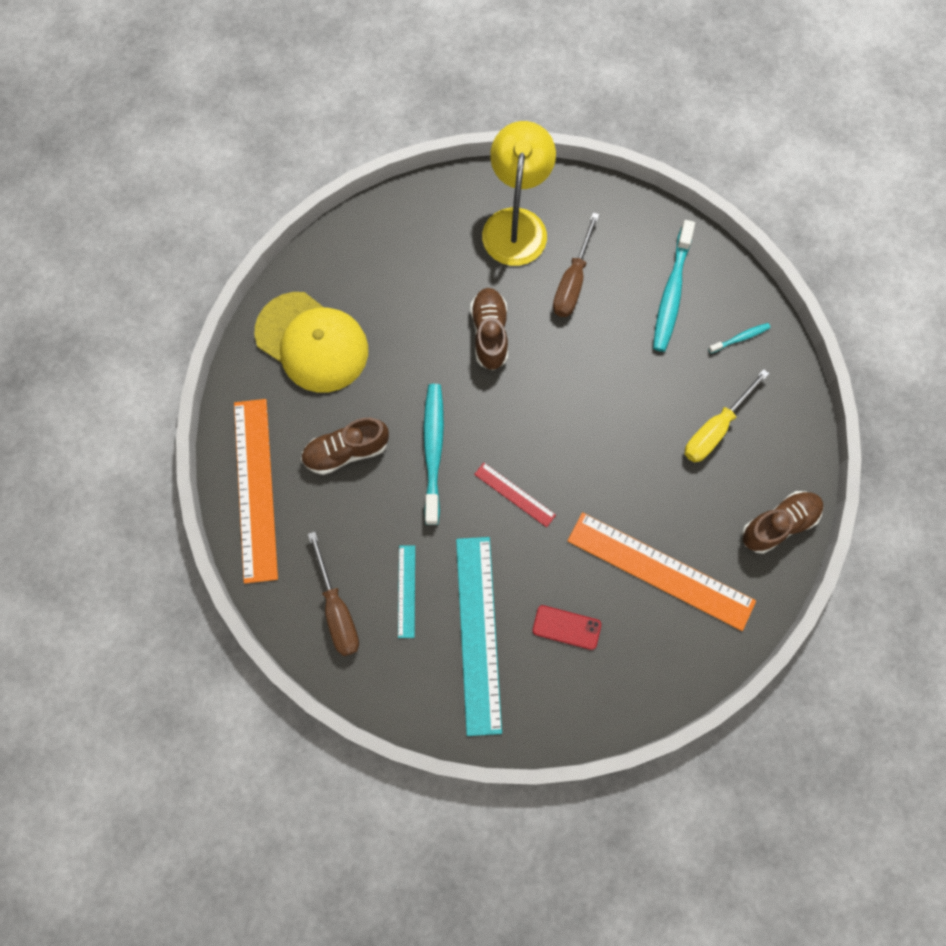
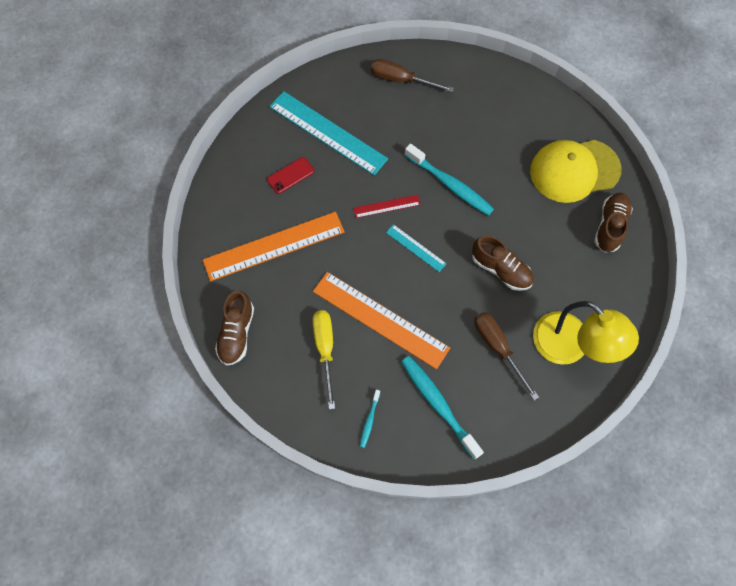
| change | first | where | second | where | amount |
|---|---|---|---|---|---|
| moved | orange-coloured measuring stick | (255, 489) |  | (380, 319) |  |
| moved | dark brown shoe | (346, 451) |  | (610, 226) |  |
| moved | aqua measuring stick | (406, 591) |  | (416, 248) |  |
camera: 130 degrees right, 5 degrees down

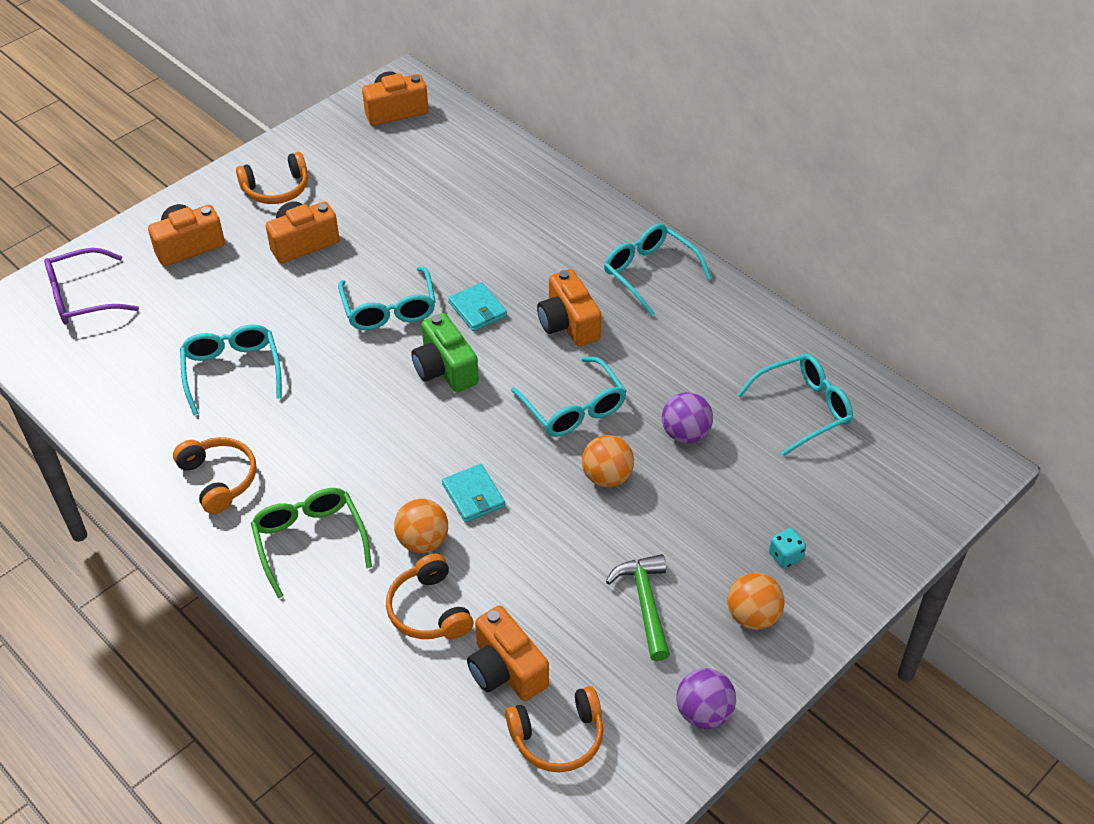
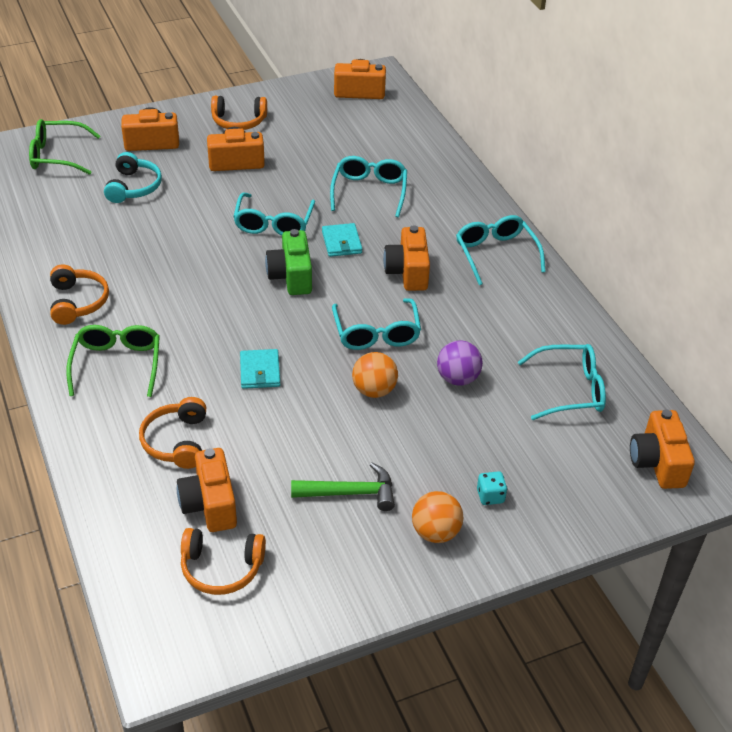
| change | first | where | second | where | amount |
|---|---|---|---|---|---|
| recoloured | violet glasses | (82, 297) | leaf-green glasses | (57, 155) |  |
| moved | aqua glasses | (232, 371) |  | (369, 191) |  |
| removed | orange-coloured ball | (423, 541) |  |  |  |
| turned | leaf-green hammer | (645, 603) |  | (351, 493) | 75 degrees clockwise |
| removed | violet ball | (703, 712) |  |  |  |
| added |  |  | aqua headphones | (133, 187) |  |
| added |  |  | orange-coloured photo camera | (657, 462) |  |
camera: 20 degrees right, 5 degrees down

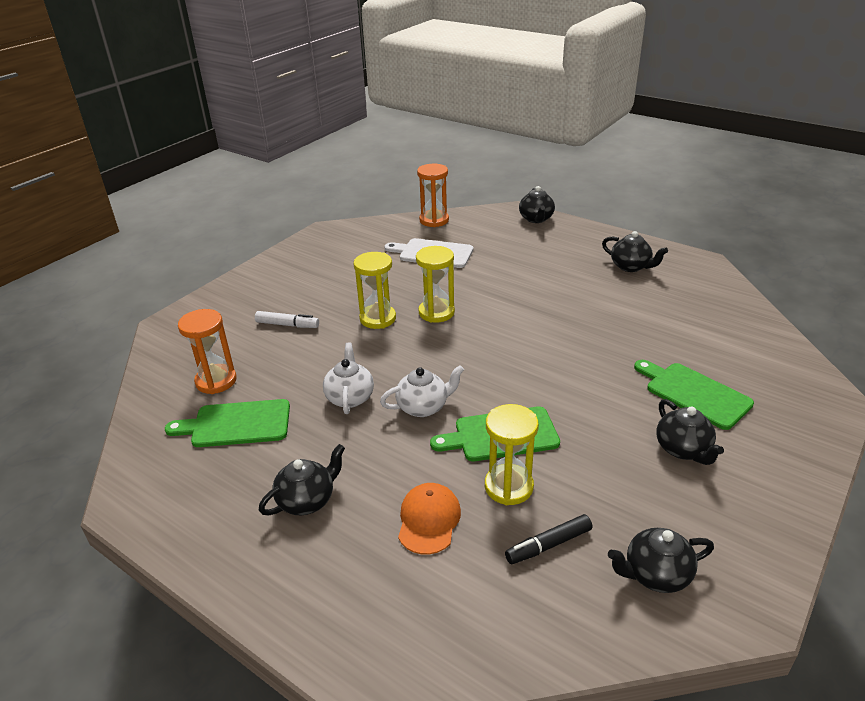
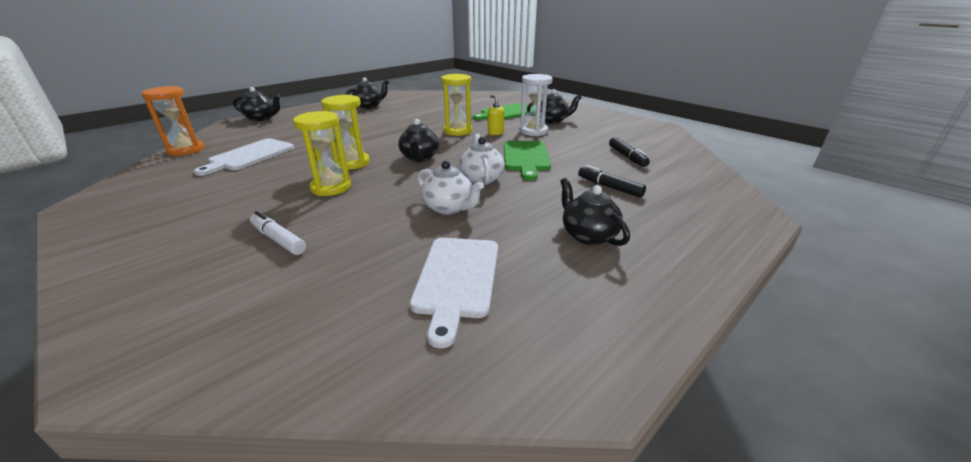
| change | first | where | second | where | amount |
|---|---|---|---|---|---|
| removed | orange-coloured sand timer | (216, 381) |  |  |  |
| turned | white felt pen | (287, 325) |  | (278, 239) | 75 degrees counterclockwise |
| turned | white teapot | (350, 397) |  | (449, 208) | 150 degrees counterclockwise |
| recoloured | leaf-green cutting board | (236, 424) | white cutting board | (457, 279) |  |
| moved | yellow sand timer | (508, 486) |  | (458, 131) |  |
| replaced | orange-coloured peaked cap | (428, 520) | jet-black felt pen | (609, 187) |  |
| moved | jet-black teapot | (655, 574) |  | (419, 158) |  |
| added |  |  | white sand timer | (533, 131) |  |
| added |  |  | yellow soap pump | (495, 133) |  |
camera: 80 degrees left, 5 degrees down

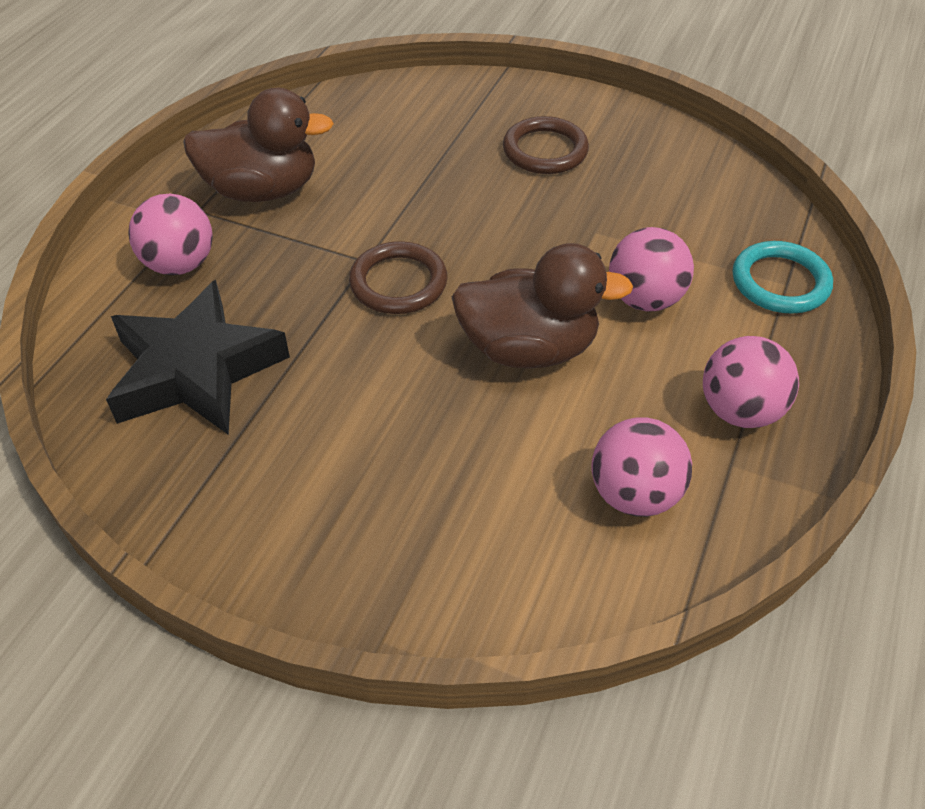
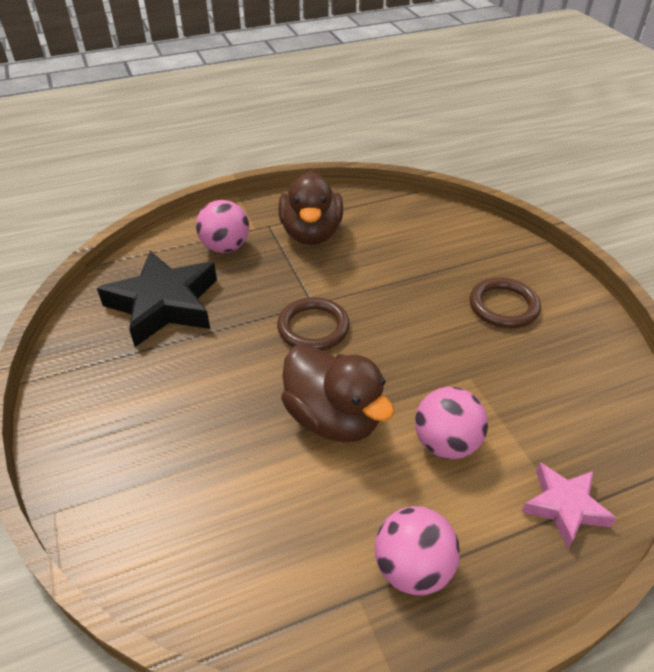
| change | first | where | second | where | amount |
|---|---|---|---|---|---|
| turned | dark brown rubber duck | (262, 190) |  | (311, 233) | 45 degrees clockwise |
| replaced | aqua ring | (780, 282) | pink star | (564, 506) |  |
| removed | pink ball | (634, 494) |  |  |  |
camera: 45 degrees right, 5 degrees down

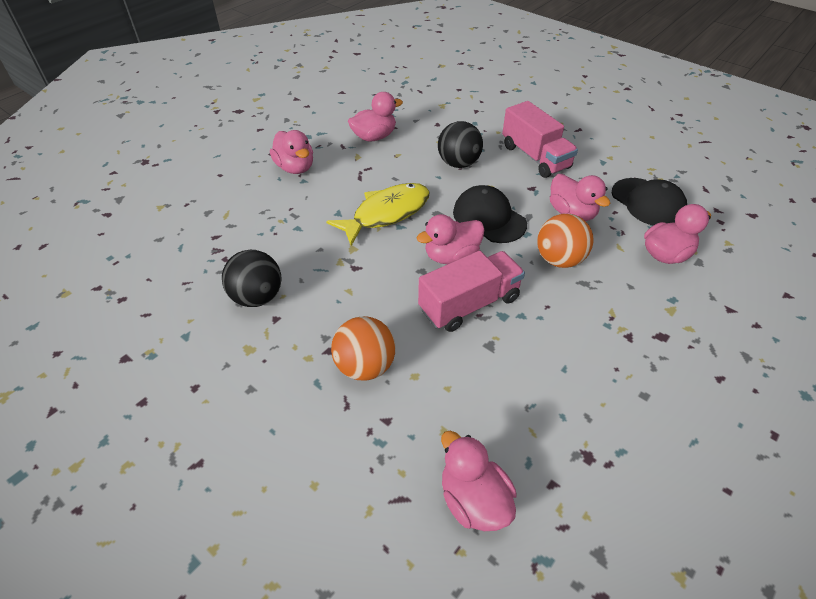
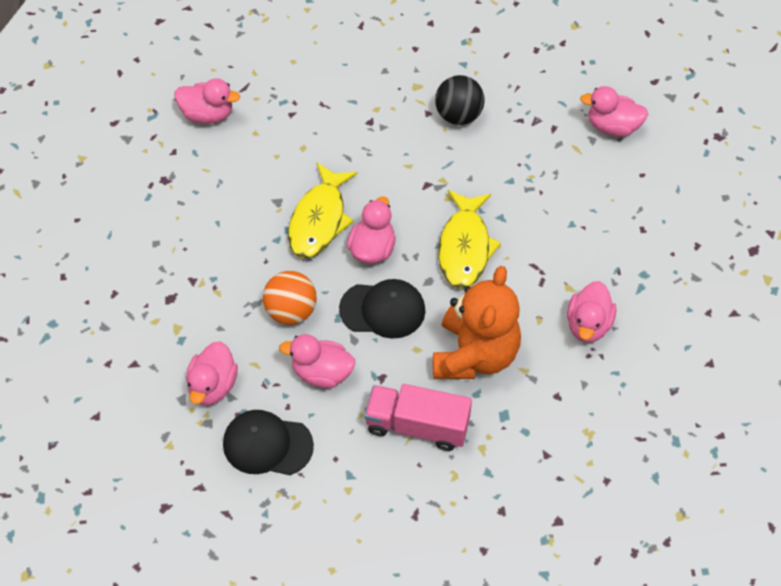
| change | first | where | second | where | amount |
|---|---|---|---|---|---|
| replaced | jet-black ball | (458, 163) | orange-coloured stuffed bear | (475, 355) |  |
| moved | pink rubber duck | (295, 168) |  | (612, 126) |  |
| replaced | pink toy truck | (469, 304) | yellow toy fish | (319, 220) |  |
| removed | orange-coloured ball | (365, 366) |  |  |  |
camera: 135 degrees right, 10 degrees up

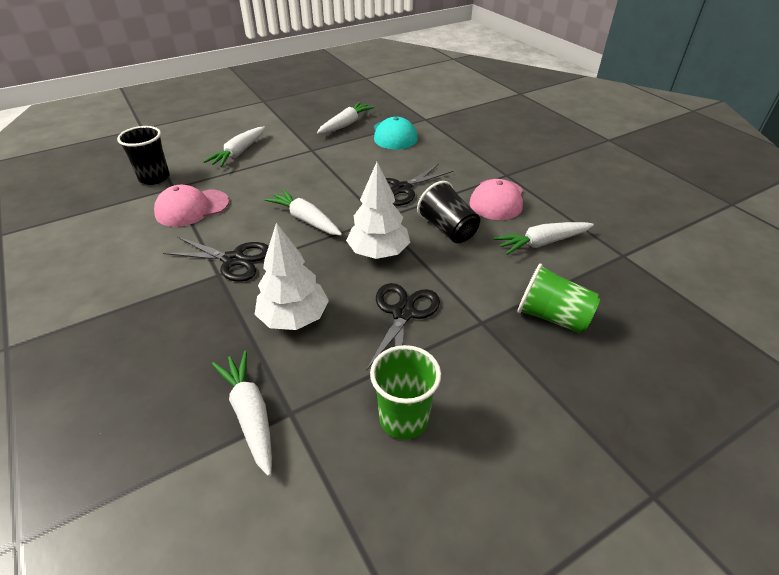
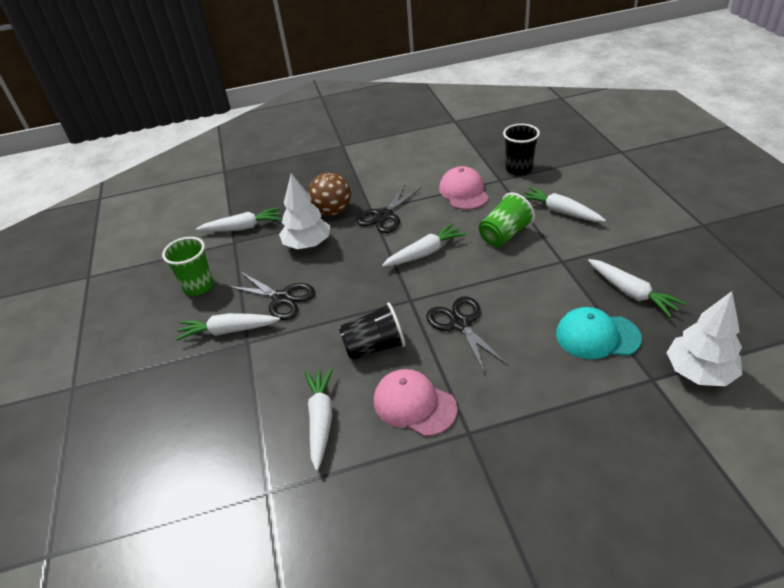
| change | first | where | second | where | amount |
|---|---|---|---|---|---|
| moved | white fir tree | (378, 253) |  | (699, 372) |  |
| moved | leaf-green tumbler | (552, 317) |  | (504, 235) |  |
| added |  |  | dark brown ball | (333, 211) |  |
| added |  |  | white carrot | (228, 331) |  |
camera: 110 degrees right, 0 degrees up

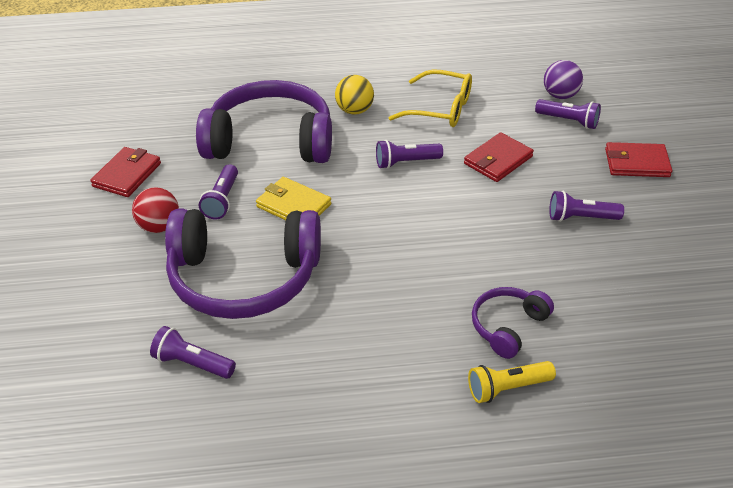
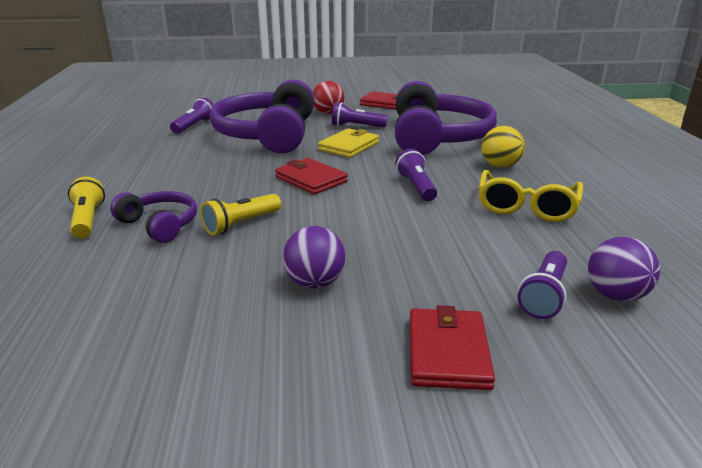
| change | first | where | second | where | amount |
|---|---|---|---|---|---|
| moved | crimson wallet | (498, 160) |  | (311, 179) |  |
| replaced | violet pocket torch | (581, 218) | violet ball | (315, 283) |  |
| added |  |  | yellow pocket torch | (241, 224) |  |
camera: 90 degrees right, 15 degrees down

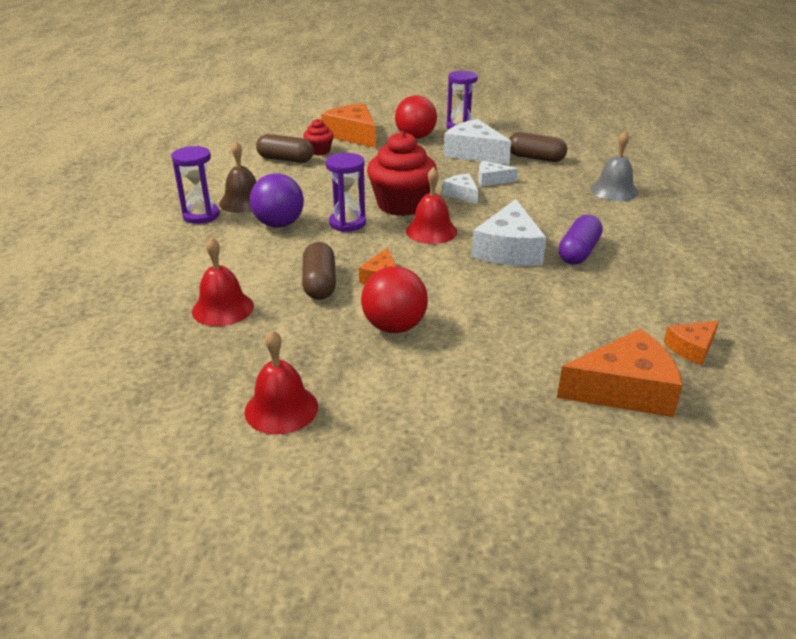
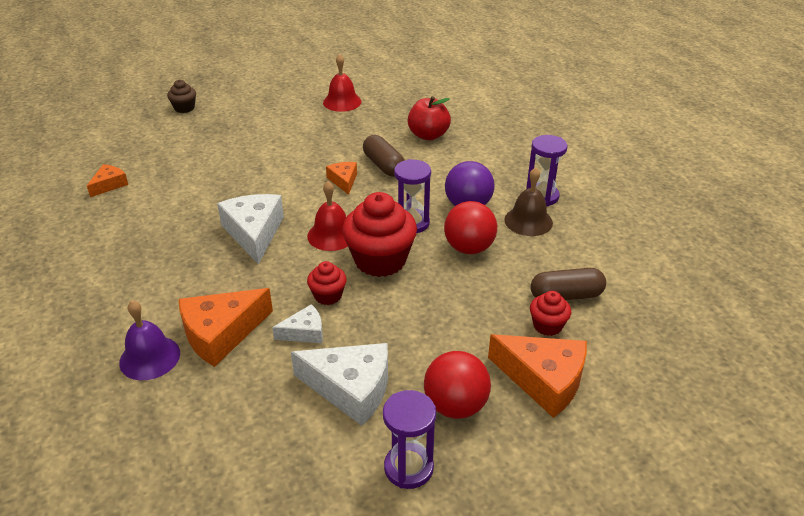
| change | first | where | second | where | amount |
|---|---|---|---|---|---|
| recoloured | grey hand bell | (614, 190) | violet hand bell | (150, 357) |  |
| removed | dark brown capsule | (535, 158) |  |  |  |
| replaced | white cheese wedge | (462, 194) | crimson cupcake | (328, 295) |  |
| removed | violet capsule | (578, 252) |  |  |  |
| replaced | crimson hand bell | (223, 308) | crimson apple fruit | (428, 135) |  |
| moved | crimson ball | (394, 327) |  | (469, 248) |  |
| moved | orange-coloured cheese wedge | (624, 390) |  | (221, 333) |  |
| added |  |  | dark brown cupcake | (184, 108) |  |
camera: 155 degrees right, 5 degrees up

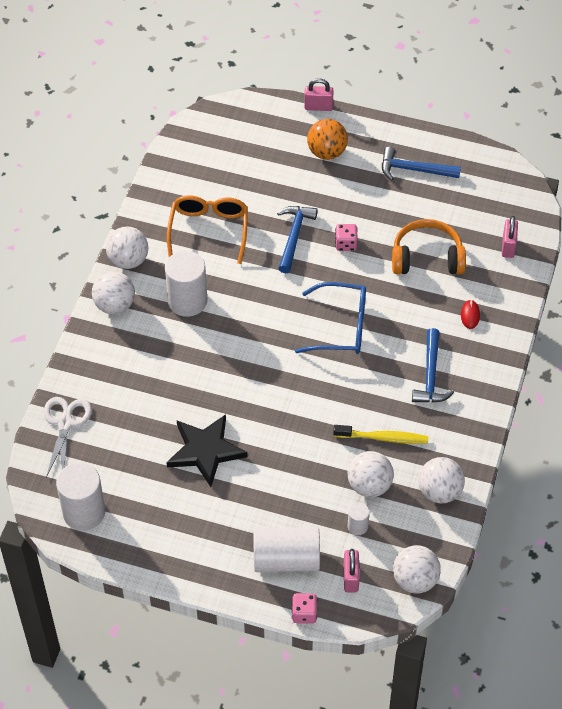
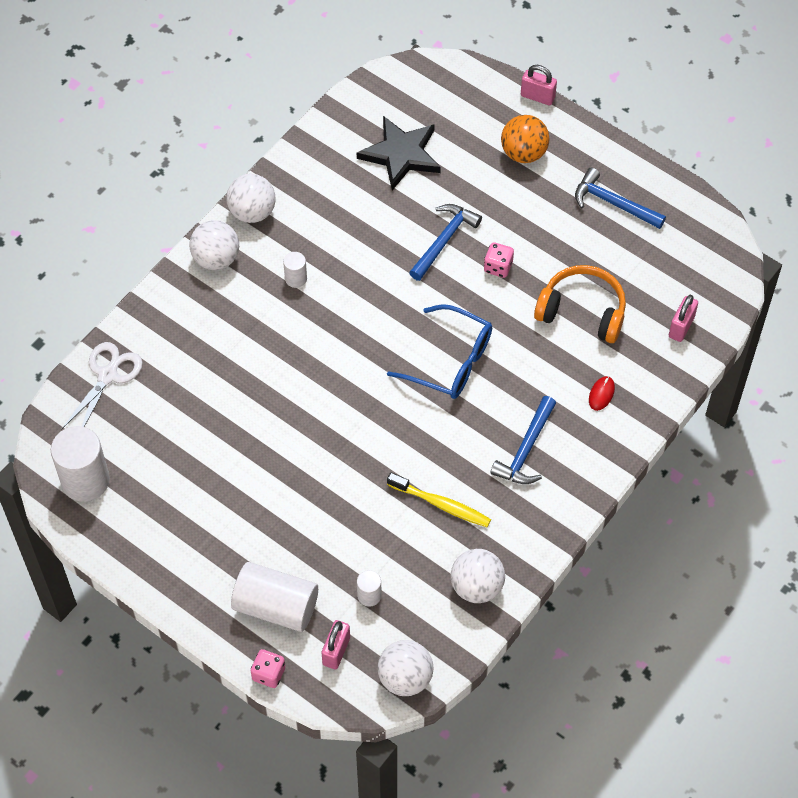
| change | first | where | second | where | amount |
|---|---|---|---|---|---|
| removed | orange-coloured glasses | (209, 231) |  |  |  |
| resized | white cylinder shape | (187, 301) |  | (296, 278) | x0.49 |
| moved | jet-black star | (205, 451) |  | (401, 154) |  |
| removed | white ball | (369, 485) |  |  |  |
camera: 20 degrees right, 5 degrees up

